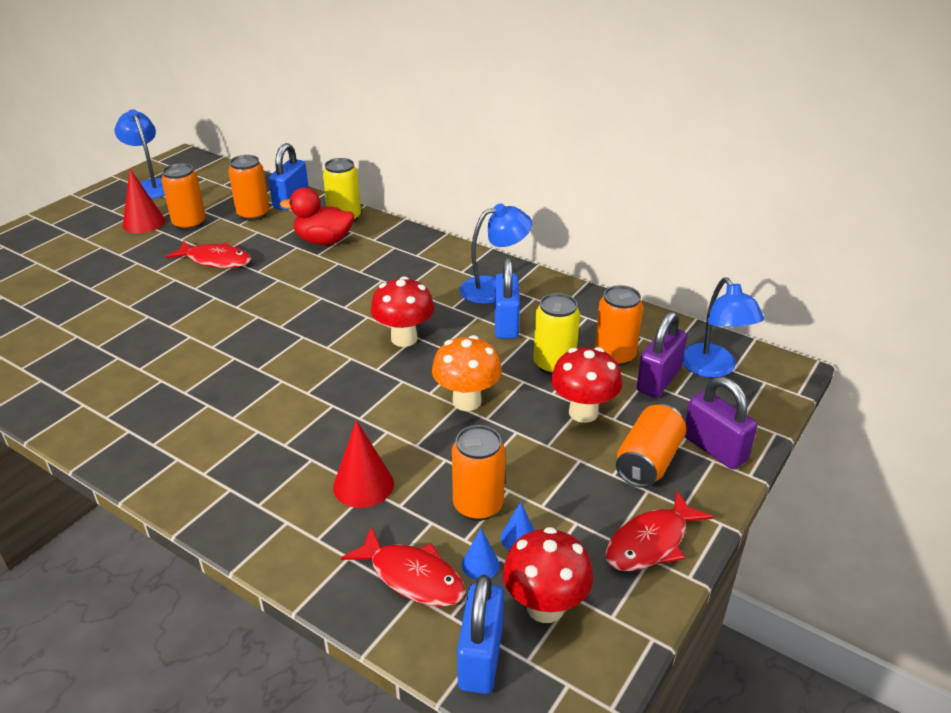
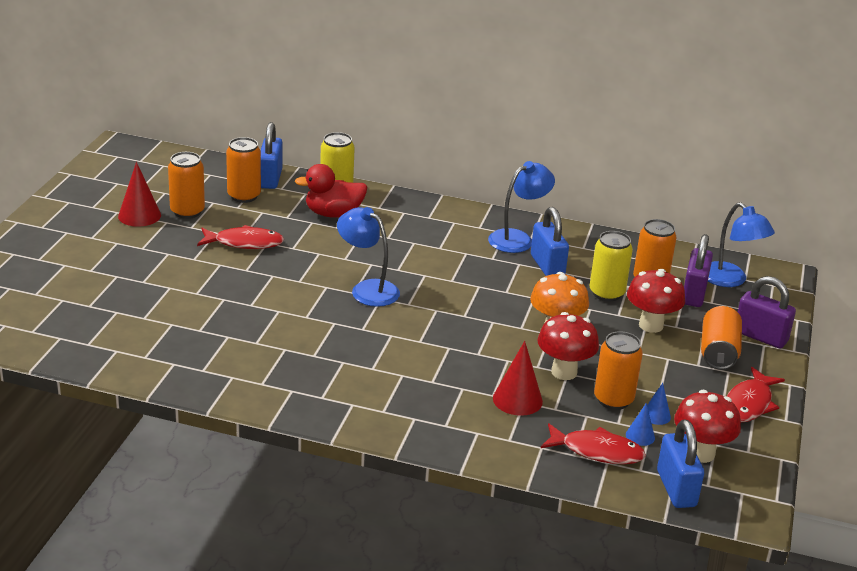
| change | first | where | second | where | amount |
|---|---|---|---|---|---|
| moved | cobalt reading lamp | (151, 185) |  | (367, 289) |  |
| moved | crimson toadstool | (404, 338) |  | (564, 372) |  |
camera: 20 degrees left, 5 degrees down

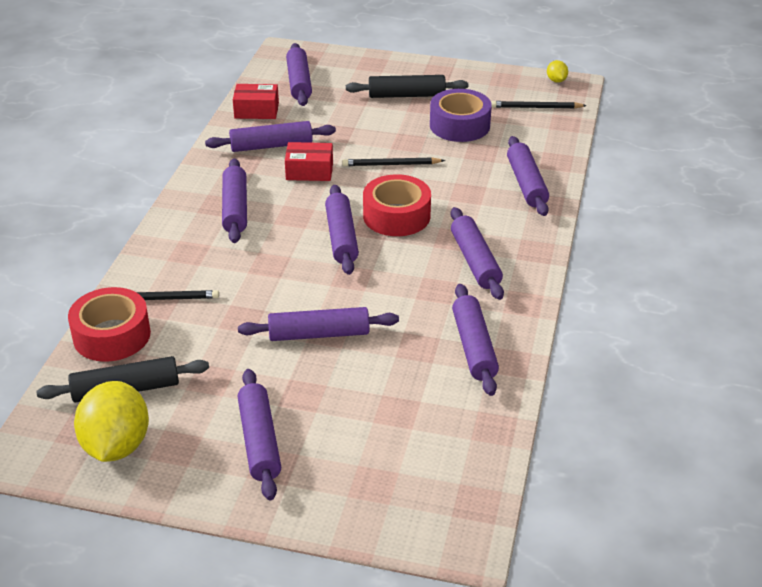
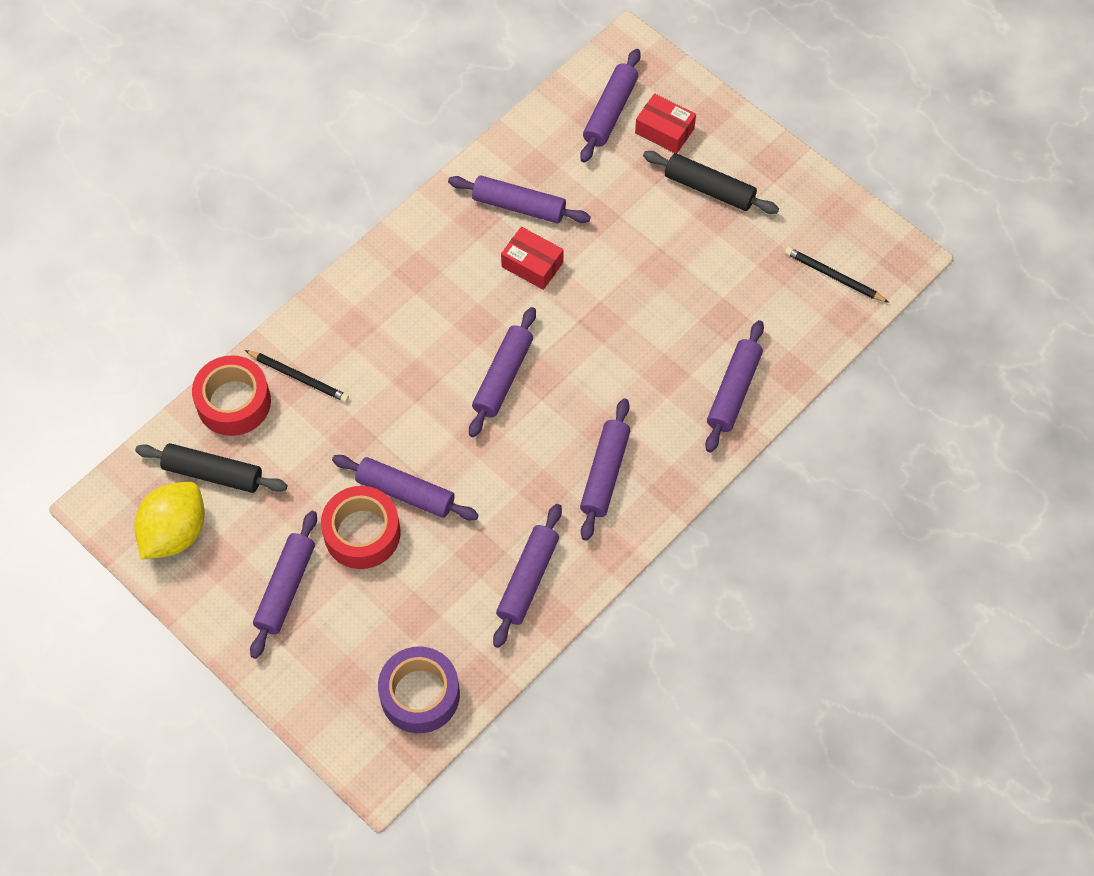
| change | first | where | second | where | amount |
|---|---|---|---|---|---|
| removed | yellow lemon | (556, 80) |  |  |  |
| moved | crimson box | (256, 110) |  | (664, 131) |  |
| moved | violet tape | (459, 125) |  | (420, 695) |  |
| removed | jet-black lead pencil | (391, 165) |  |  |  |
| removed | violet dough roller | (235, 208) |  |  |  |
| moved | crimson tape | (396, 216) |  | (362, 533) |  |
camera: 30 degrees right, 25 degrees up

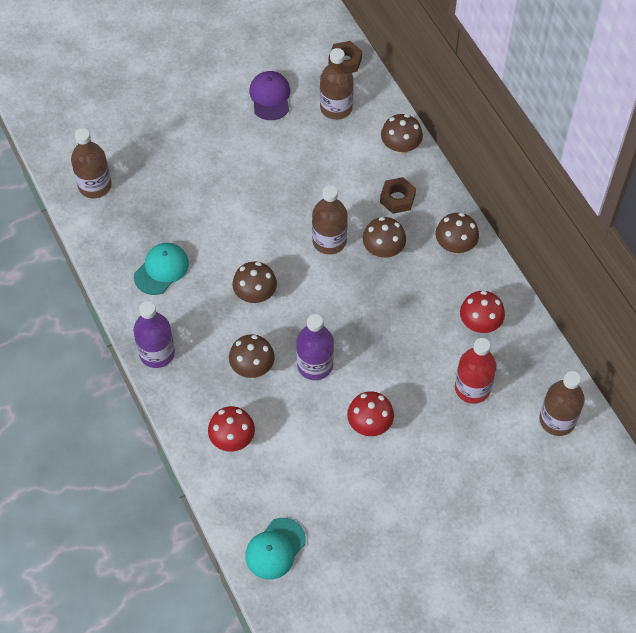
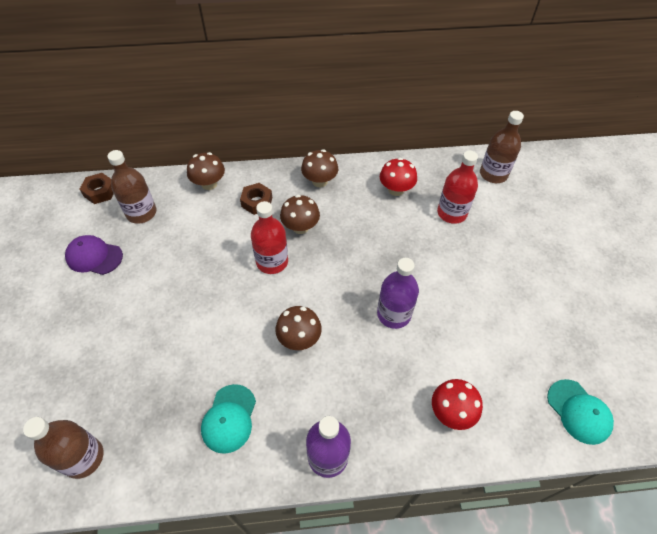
| change | first | where | second | where | amount |
|---|---|---|---|---|---|
| recoloured | dark brown flask | (329, 241) | crimson flask | (272, 262) |  |
| turned | aqua peaked cap | (161, 269) |  | (229, 418) | 135 degrees counterclockwise |
| removed | dark brown toadstool | (252, 367) |  |  |  |
| removed | crimson toadstool | (369, 424) |  |  |  |
camera: 70 degrees left, 5 degrees down

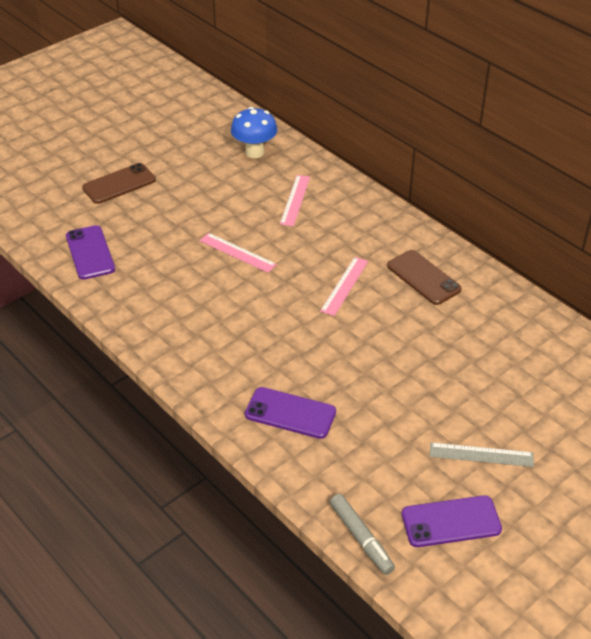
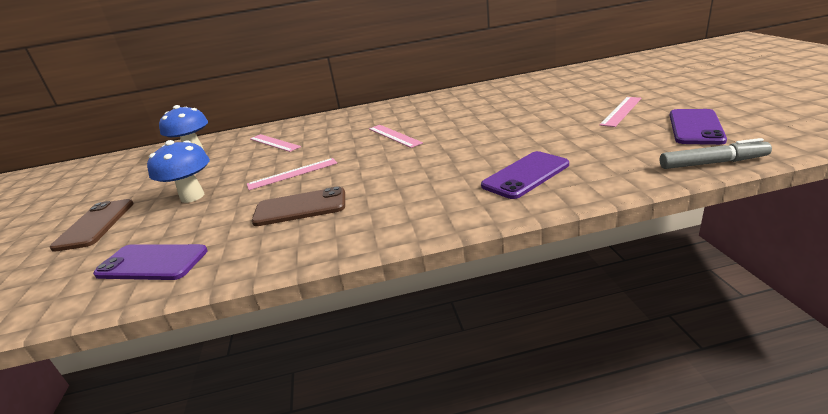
| change | first | where | second | where | amount |
|---|---|---|---|---|---|
| moved | dark brown phone | (423, 277) |  | (300, 207) |  |
| recoloured | grey measuring stick | (481, 454) | pink measuring stick | (621, 111) |  |
| added |  |  | cobalt toadstool | (192, 197) |  |
camera: 55 degrees left, 15 degrees down

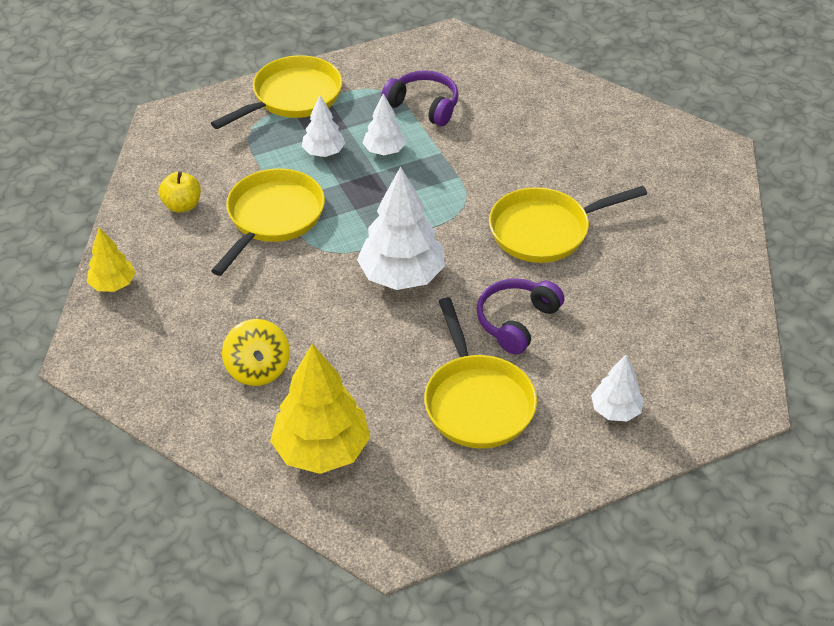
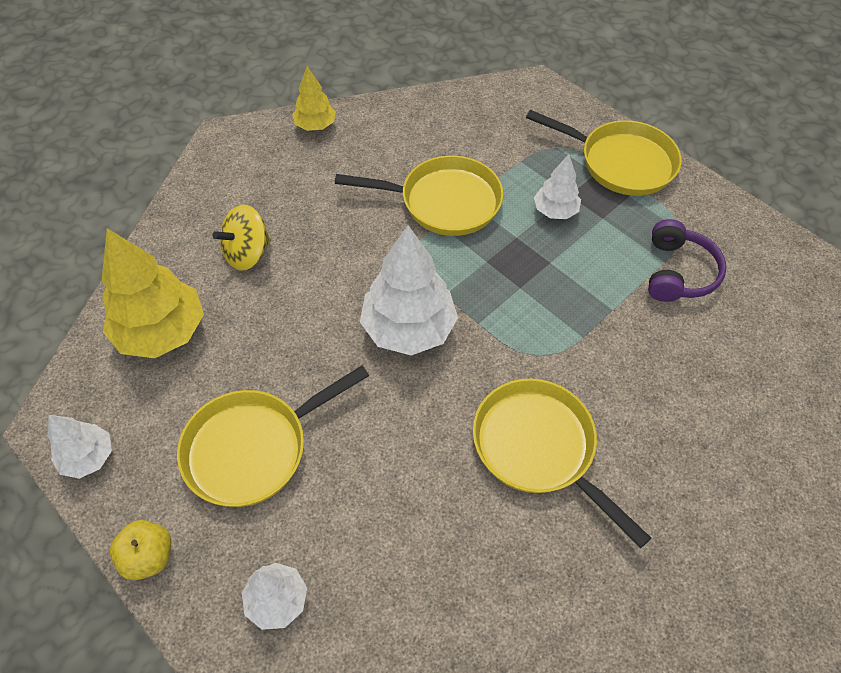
| change | first | where | second | where | amount |
|---|---|---|---|---|---|
| moved | white fir tree | (384, 150) |  | (88, 457) |  |
| moved | yellow apple fruit | (182, 205) |  | (149, 556) |  |
| removed | violet headphones | (516, 321) |  |  |  |
camera: 70 degrees right, 10 degrees up

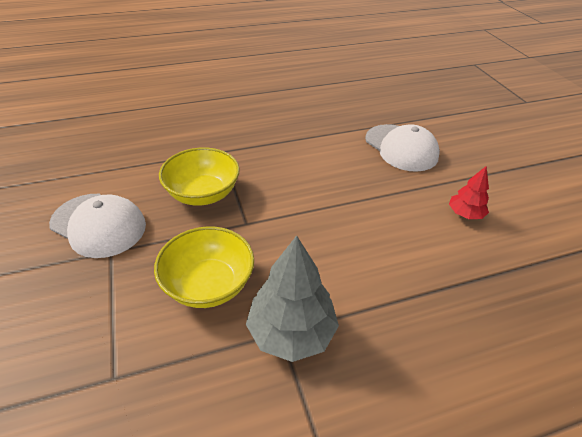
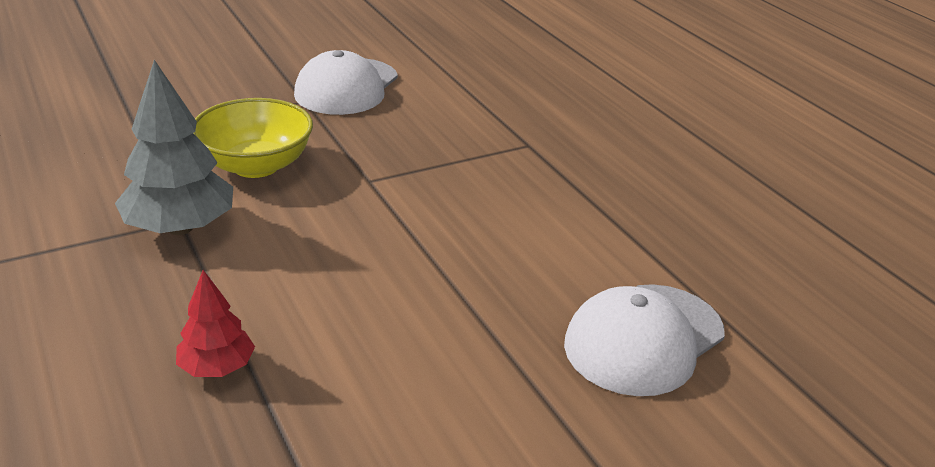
| change | first | where | second | where | amount |
|---|---|---|---|---|---|
| removed | yellow deep dish | (203, 194) |  |  |  |
| moved | crimson fir tree | (465, 214) |  | (217, 367) |  |
camera: 80 degrees right, 10 degrees down

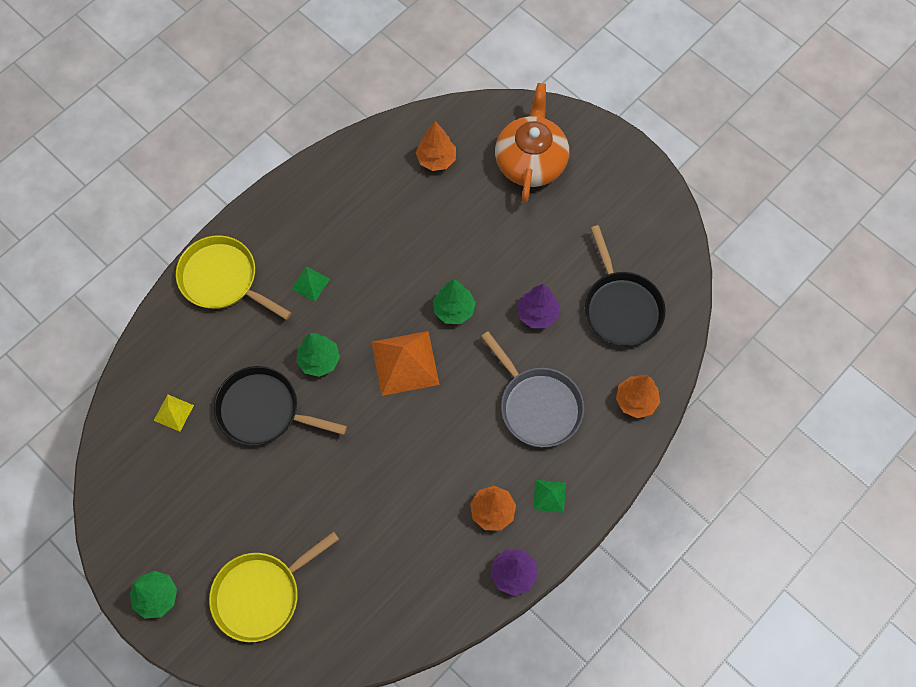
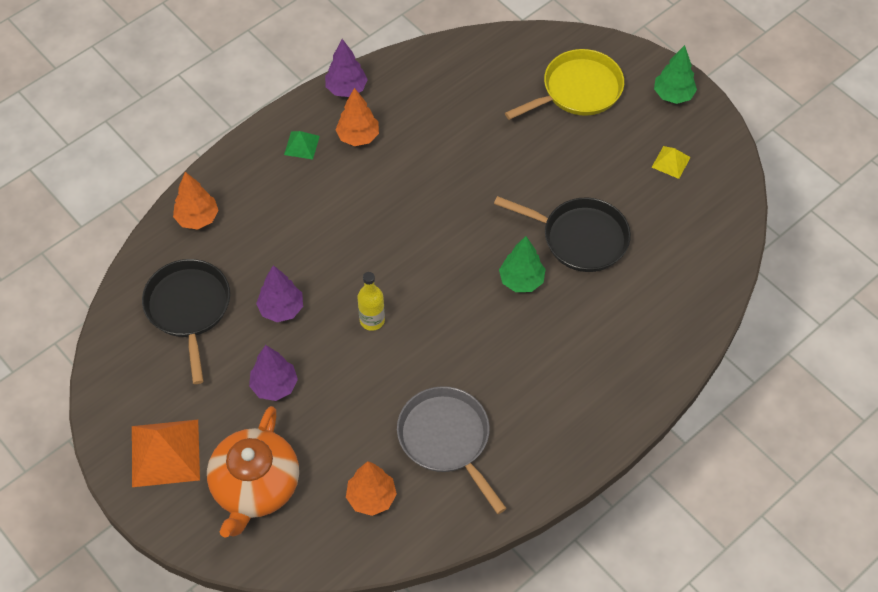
| change | first | where | second | where | amount |
|---|---|---|---|---|---|
| removed | yellow pan | (222, 279) |  |  |  |
| removed | leaf-green solid pyramid | (310, 283) |  |  |  |
| replaced | leaf-green fir tree | (454, 310) | yellow flask | (372, 320) |  |
| moved | orange-coloured solid pyramid | (405, 363) |  | (165, 452) |  |
| moved | grey pan | (537, 405) |  | (447, 439) |  |
| moved | yellow solid pyramid | (173, 412) |  | (671, 162) |  |
| added |  |  | violet fir tree | (274, 386) |  |
camera: 175 degrees left, 10 degrees down

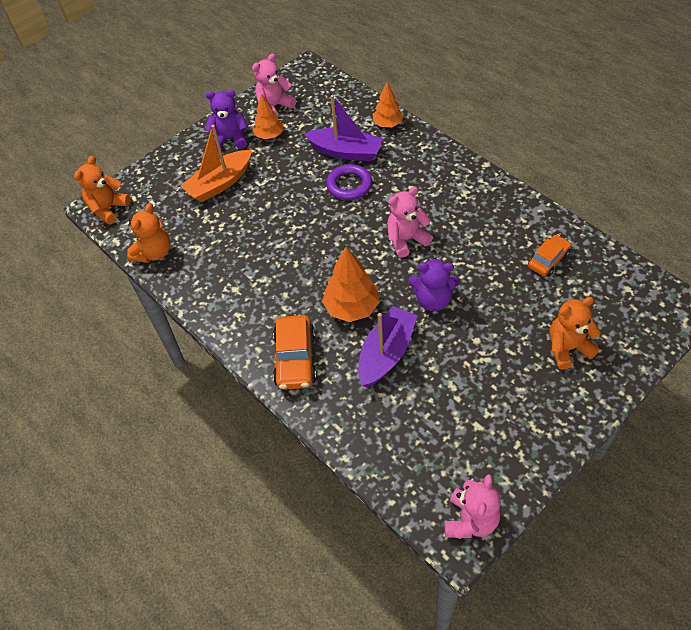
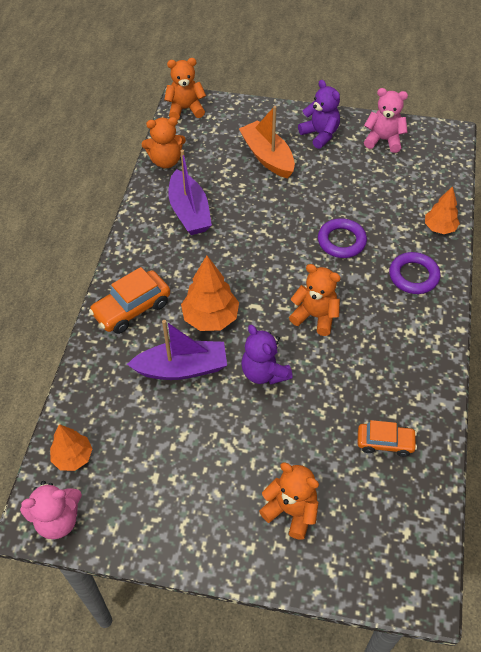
| change | first | where | second | where | amount |
|---|---|---|---|---|---|
| moved | orange-coloured fir tree | (269, 135) |  | (73, 457) |  |
| moved | violet sailboat | (345, 152) |  | (189, 212) |  |
| turned | orange-coloured sailboat | (220, 183) |  | (267, 157) | 45 degrees clockwise |
| recoloured | pink stuffed bear | (406, 240) | orange-coloured stuffed bear | (315, 316) |  |
| added |  |  | violet ring | (413, 276) |  |
camera: 50 degrees right, 0 degrees up

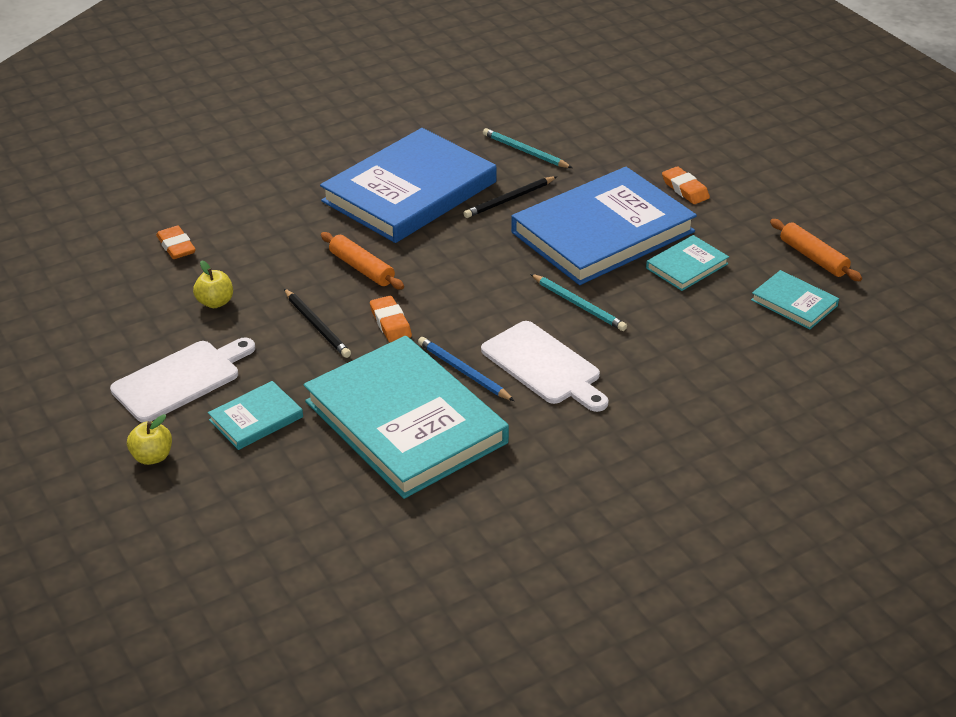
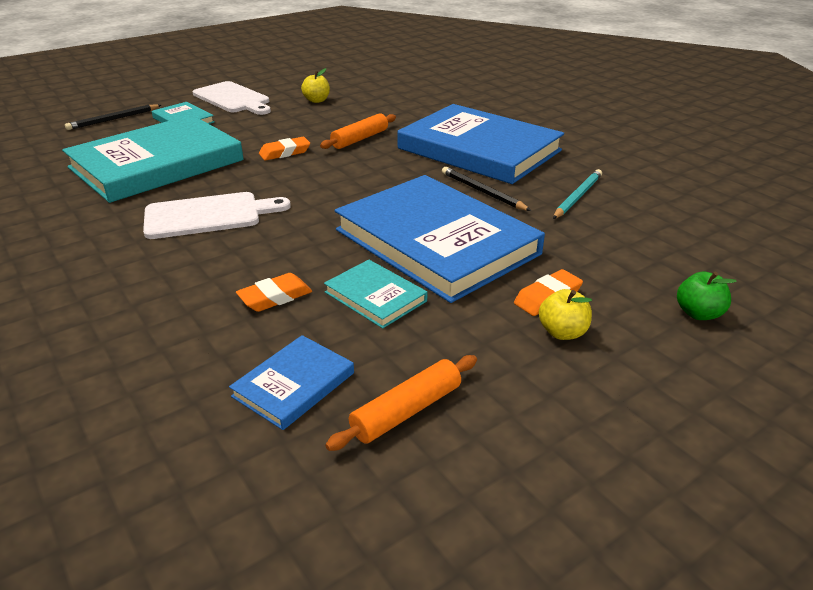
| change | first | where | second | where | amount |
|---|---|---|---|---|---|
| moved | orange-coloured pencil eraser | (176, 246) |  | (275, 297) |  |
| recoloured | aqua hardback | (794, 303) | cobalt hardback | (294, 384) |  |
| removed | aqua lead pencil | (579, 305) |  |  |  |
| moved | jet-black lead pencil | (317, 325) |  | (114, 119) |  |
| turned | white cutting board | (544, 366) |  | (208, 215) | 150 degrees counterclockwise |
| removed | cobalt lead pencil | (463, 372) |  |  |  |
| moved | yellow apple fruit | (152, 457) |  | (562, 332) |  |
| added |  |  | leaf-green apple fruit | (698, 313) |  |
camera: 85 degrees right, 5 degrees down

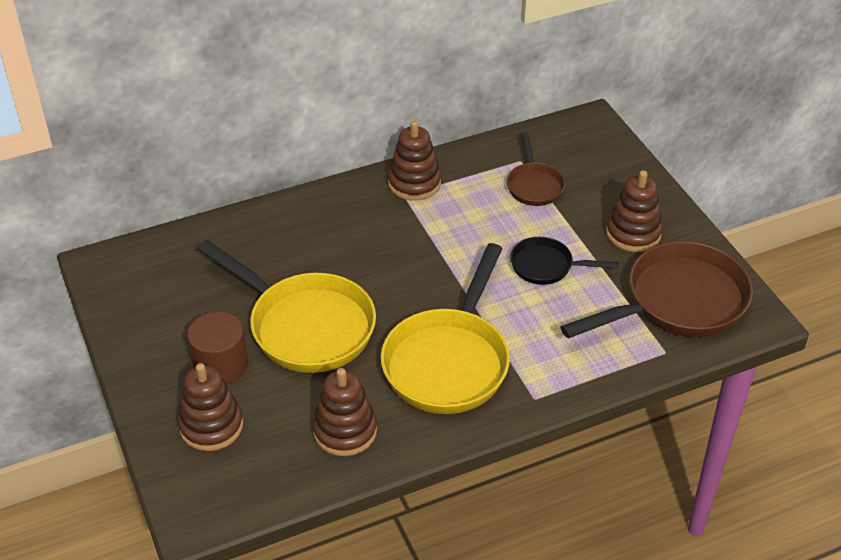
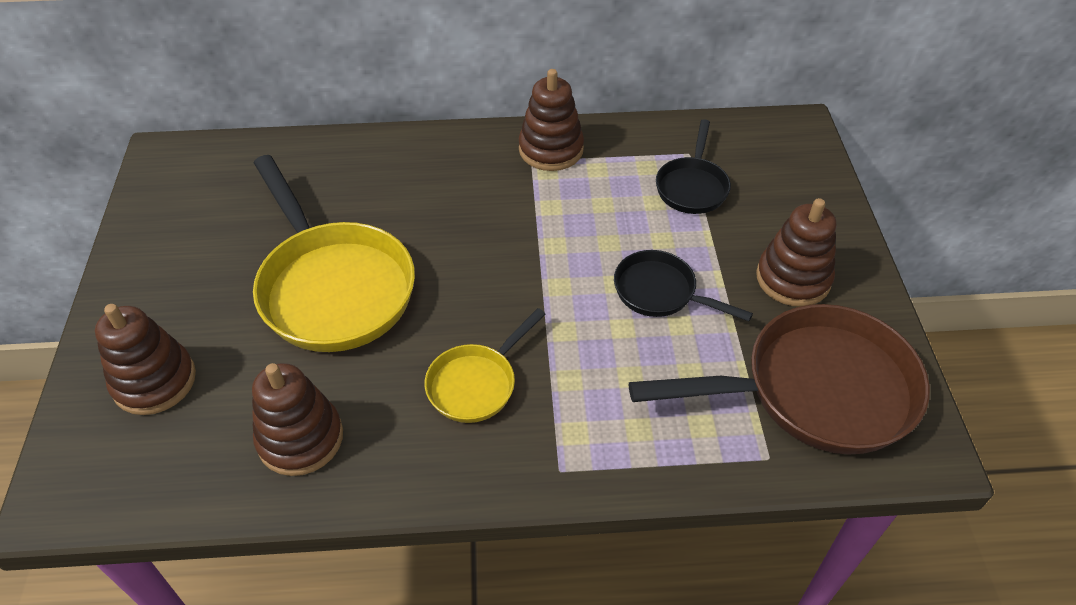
| change | first | where | second | where | amount |
|---|---|---|---|---|---|
| recoloured | dark brown pan | (534, 185) | jet-black pan | (692, 186) |  |
| resized | yellow pan | (449, 361) |  | (476, 383) | x0.52 |
| removed | dark brown cylinder shape | (220, 365) |  |  |  |
camera: 20 degrees right, 5 degrees up

